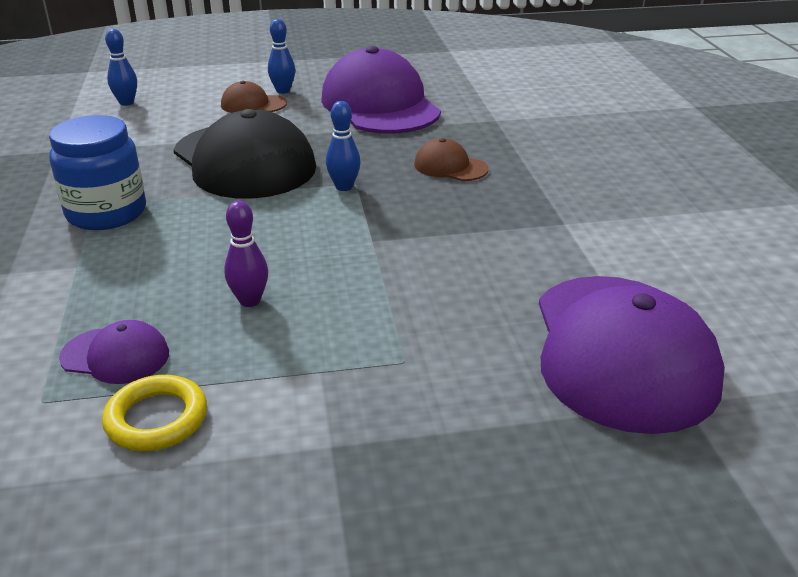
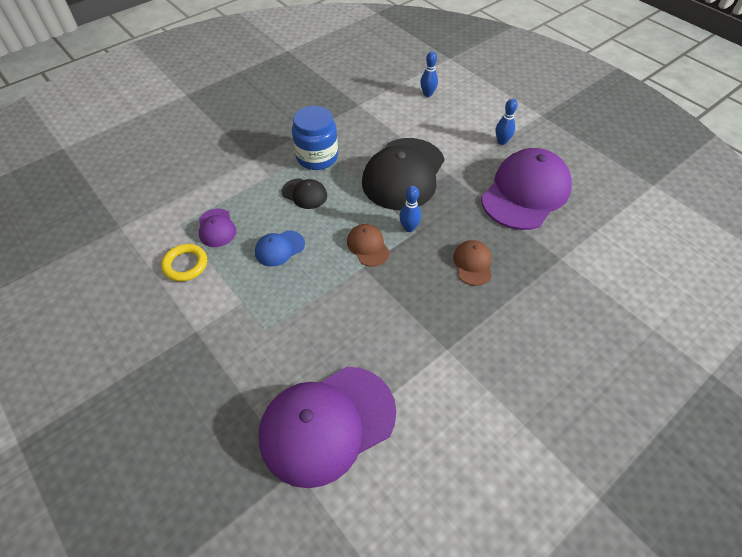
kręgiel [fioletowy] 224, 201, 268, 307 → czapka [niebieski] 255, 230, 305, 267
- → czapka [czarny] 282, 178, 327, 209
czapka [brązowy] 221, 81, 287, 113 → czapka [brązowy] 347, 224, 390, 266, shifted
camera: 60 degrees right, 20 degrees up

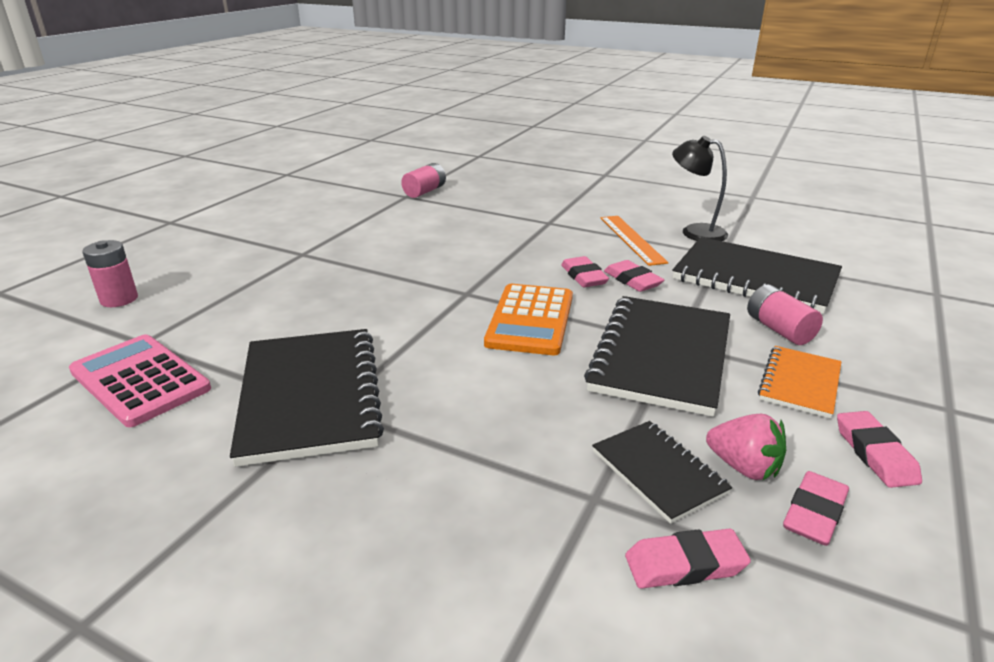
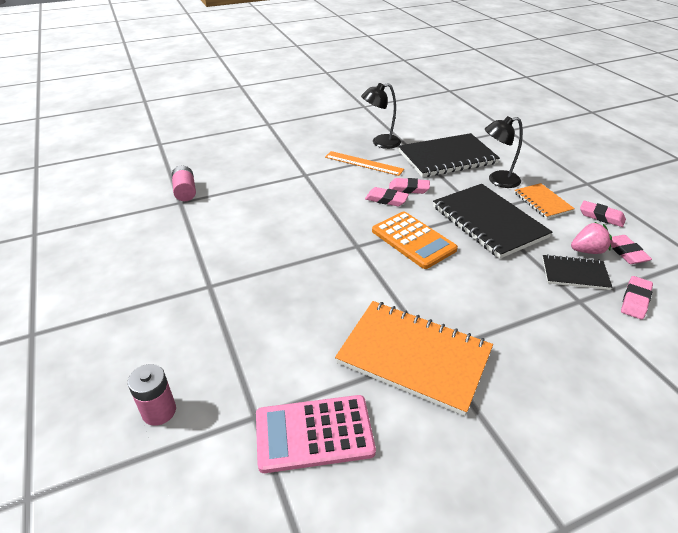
zeszyt [czarny] 230, 329, 384, 467 → zeszyt [pomarańczowy] 335, 301, 493, 416
bateria [różowy] 747, 285, 823, 345 → lampka [czarny] 485, 116, 523, 188
camera: 50 degrees left, 10 degrees up

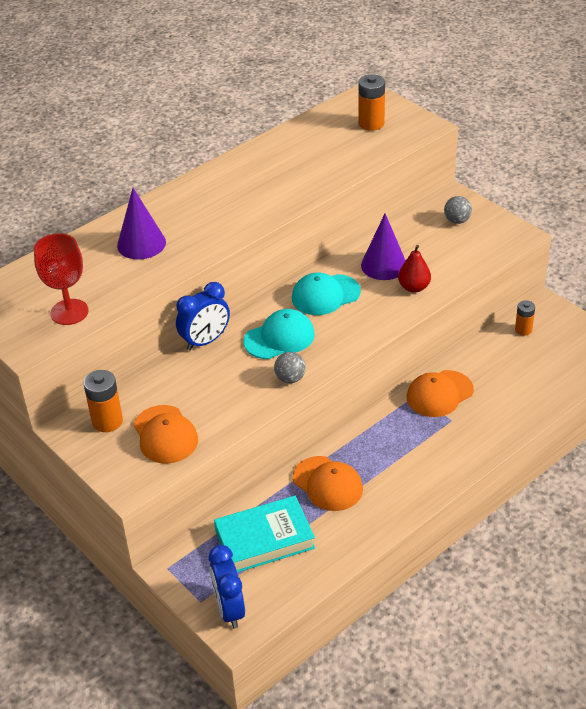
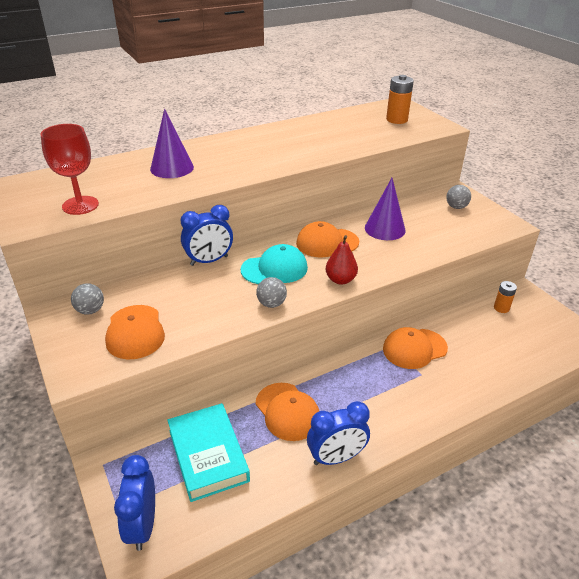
bateria [pomarańczowy] 83, 370, 123, 432 → piłka [szary] 71, 283, 104, 315
książka [turkusowy] 214, 496, 315, 572 → książka [turkusowy] 167, 403, 250, 502, 75 degrees clockwise
czapka [turkusowy] 292, 272, 361, 315 → czapka [pomarańczowy] 296, 221, 359, 257
- → budzik [niebieski] 307, 401, 370, 465
gruszka [czerwony] 398, 245, 431, 293 → gruszka [czerwony] 325, 235, 358, 285, shifted
camera: 10 degrees right, 5 degrees down

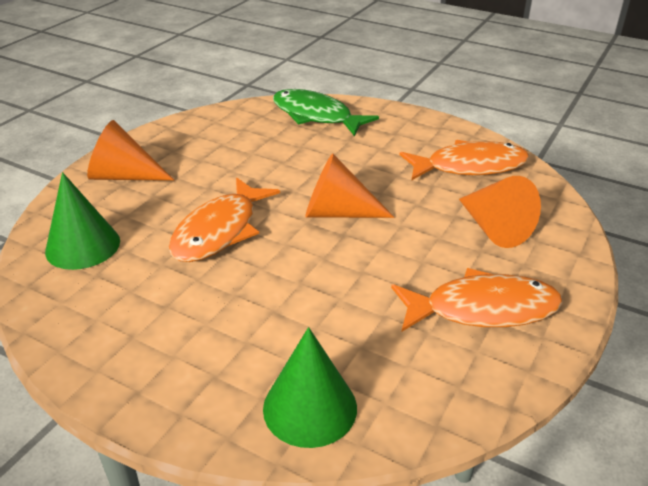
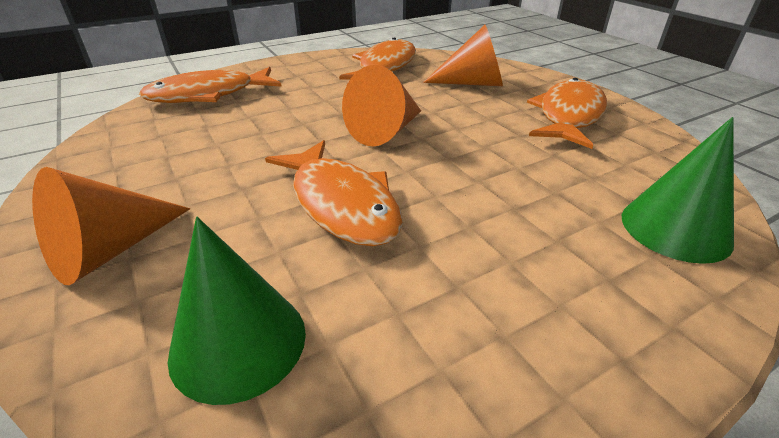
ryba [zielony] 273, 89, 379, 137 → ryba [pomarańczowy] 139, 67, 282, 103
camera: 60 degrees left, 0 degrees up

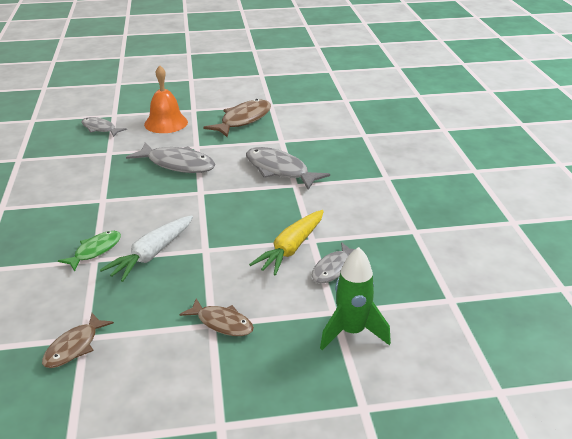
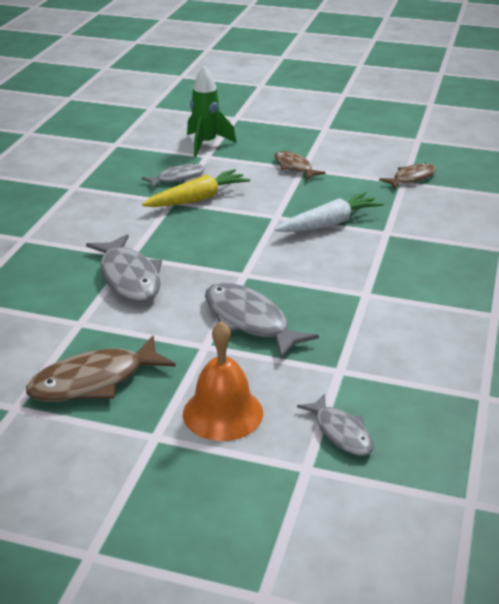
ryba [zielony] 58, 231, 121, 271 → -
camera: 155 degrees left, 0 degrees up

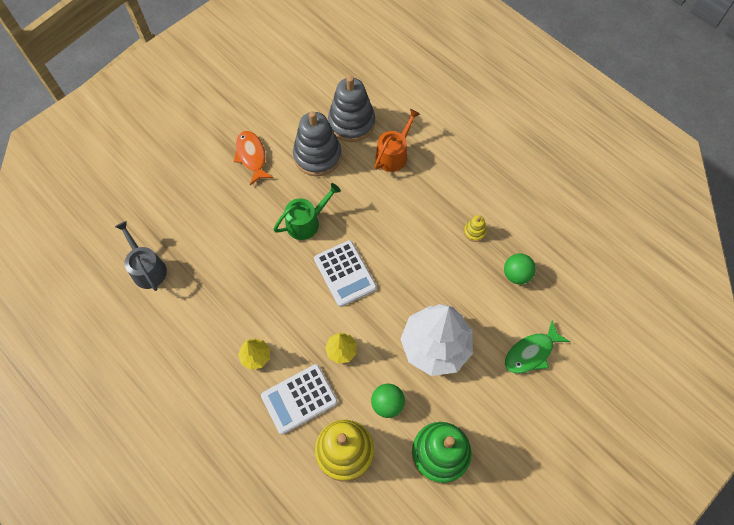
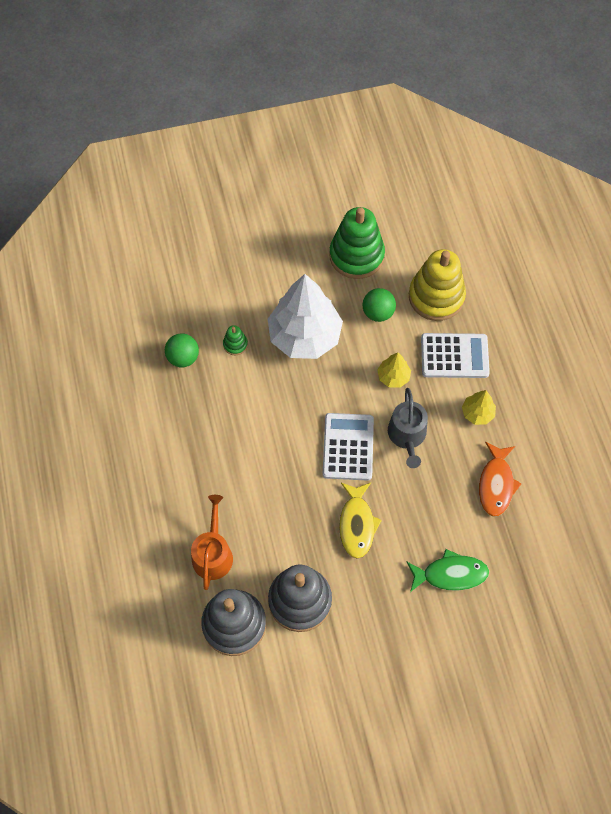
konewka [pomarańczowy] 375, 109, 420, 172 → konewka [pomarańczowy] 191, 495, 233, 590, 120 degrees clockwise
- → zabawka nakładanka [zielony] 223, 325, 248, 355
konewka [zielony] 273, 183, 341, 240 → ryba [żółty] 339, 483, 382, 559
konewka [szary] 115, 221, 167, 291 → konewka [szary] 388, 388, 428, 468, shifted
ryba [zielony] 505, 320, 570, 374 → ryba [zielony] 407, 549, 489, 592, shifted
ryba [pomarańczowy] 234, 131, 273, 185 → ryba [pomarańczowy] 479, 442, 521, 517, shifted
zabawka nakładanka [żółty] 464, 215, 486, 242 → -
camera: 150 degrees left, 0 degrees up

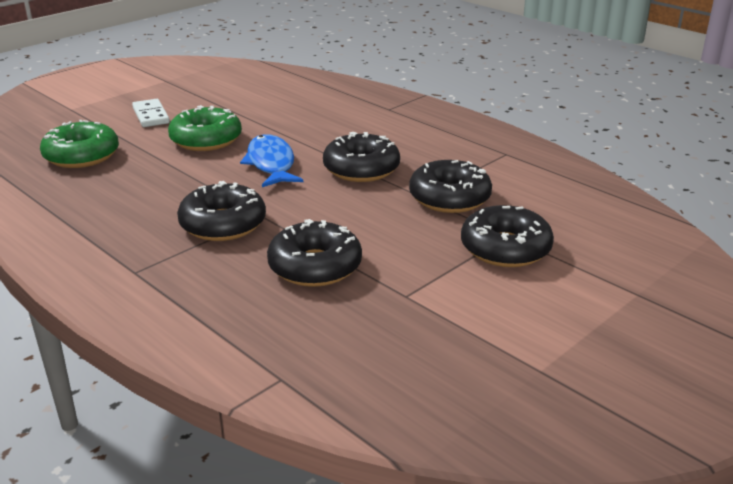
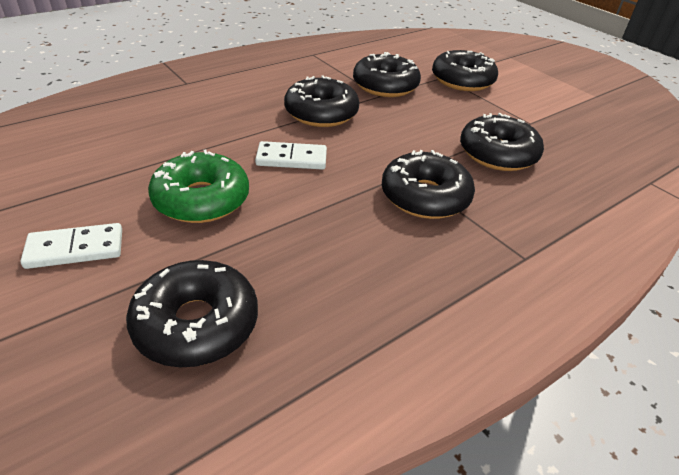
donut [zielony] 40, 120, 119, 168 → donut [czarny] 126, 260, 258, 367
ryba [niebieski] 240, 134, 303, 187 → kostka domina [biały] 255, 141, 327, 170
camera: 85 degrees left, 10 degrees up

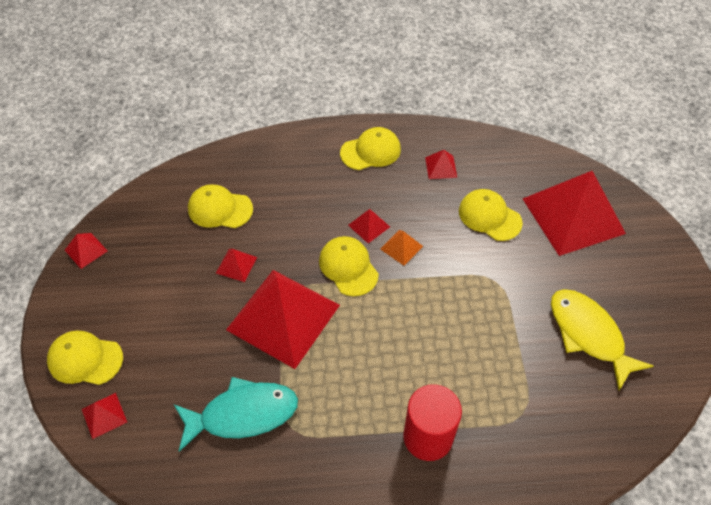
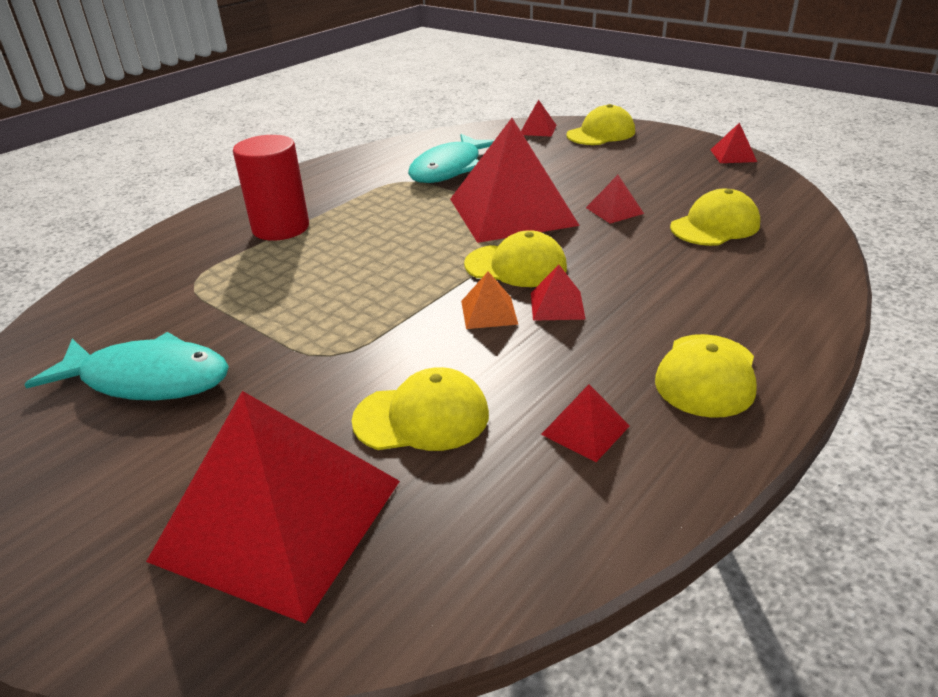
ryba [żółty] 551, 289, 654, 390 → ryba [turkusowy] 24, 332, 229, 400
camera: 135 degrees right, 20 degrees down

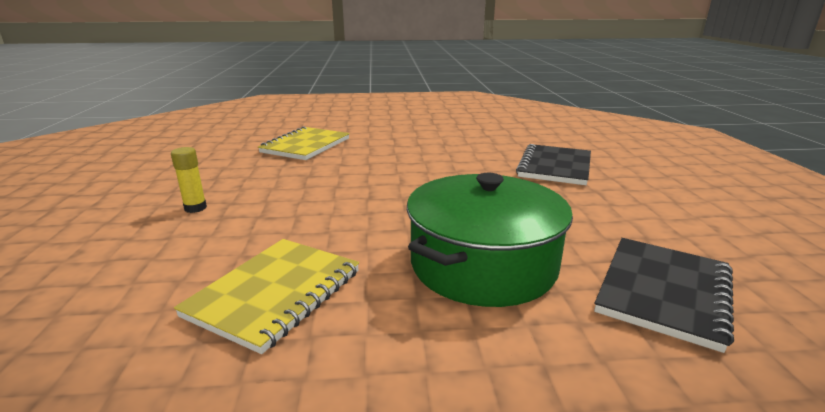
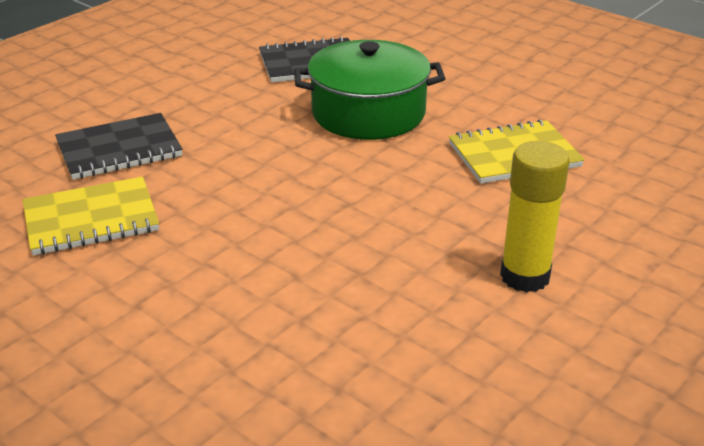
zeszyt [żółty] 258, 126, 350, 160 → zeszyt [żółty] 23, 177, 159, 256, shifted
klej w sztyfcie [żółty] 171, 147, 207, 213 → klej w sztyfcie [żółty] 500, 141, 570, 292, x1.87
camera: 135 degrees left, 10 degrees up

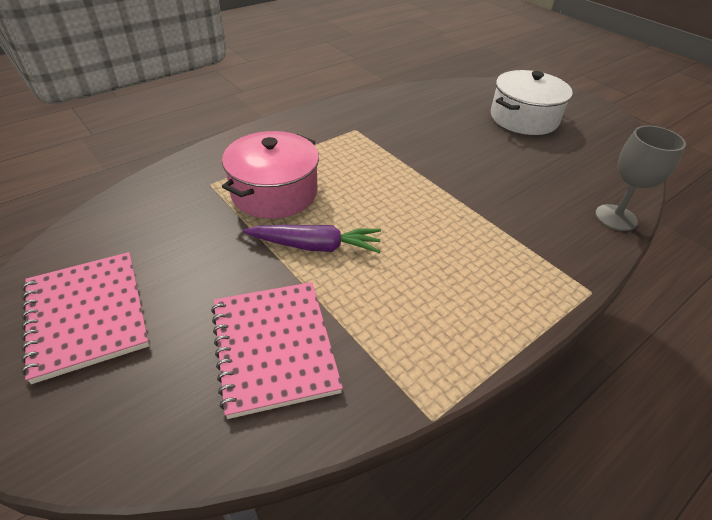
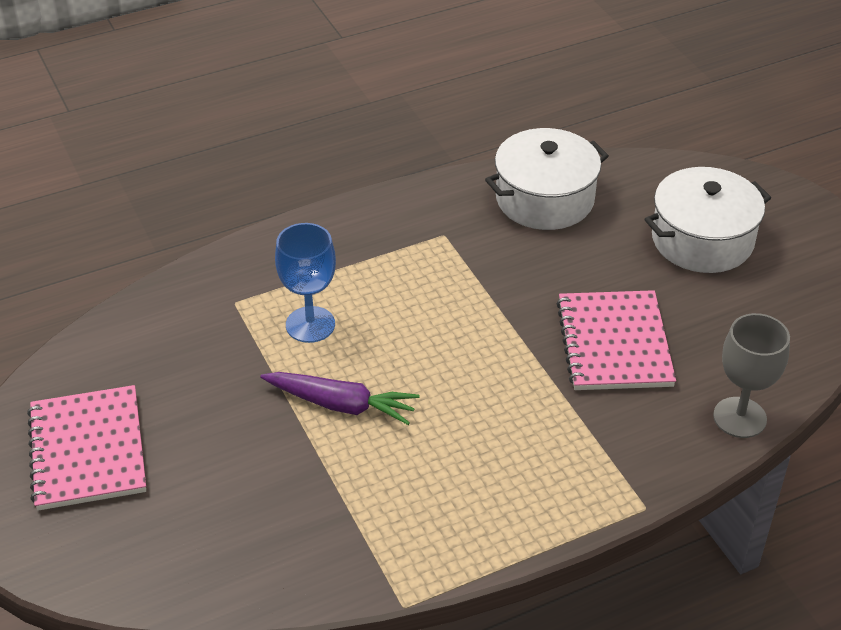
garnek [różowy] 222, 131, 319, 219 → kielich [niebieski] 275, 223, 336, 343
- → garnek [biały] 485, 128, 609, 230
zeszyt [różowy] 211, 282, 343, 419 → zeszyt [różowy] 556, 290, 676, 390, shifted
camera: 15 degrees right, 0 degrees up

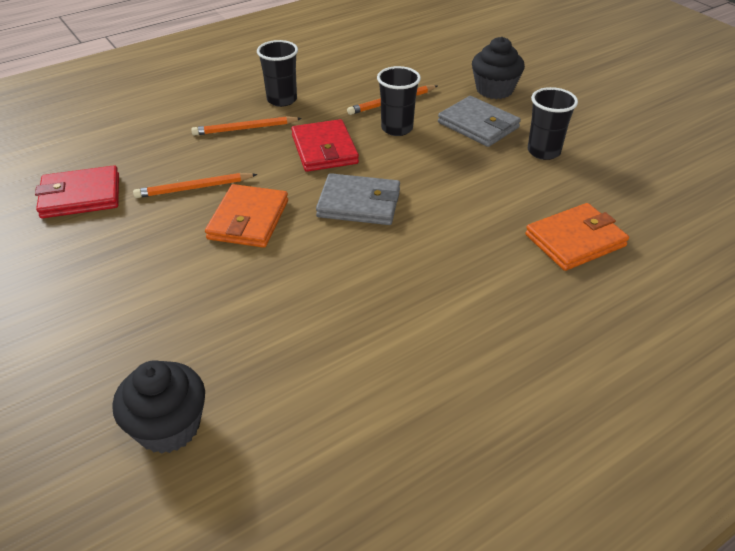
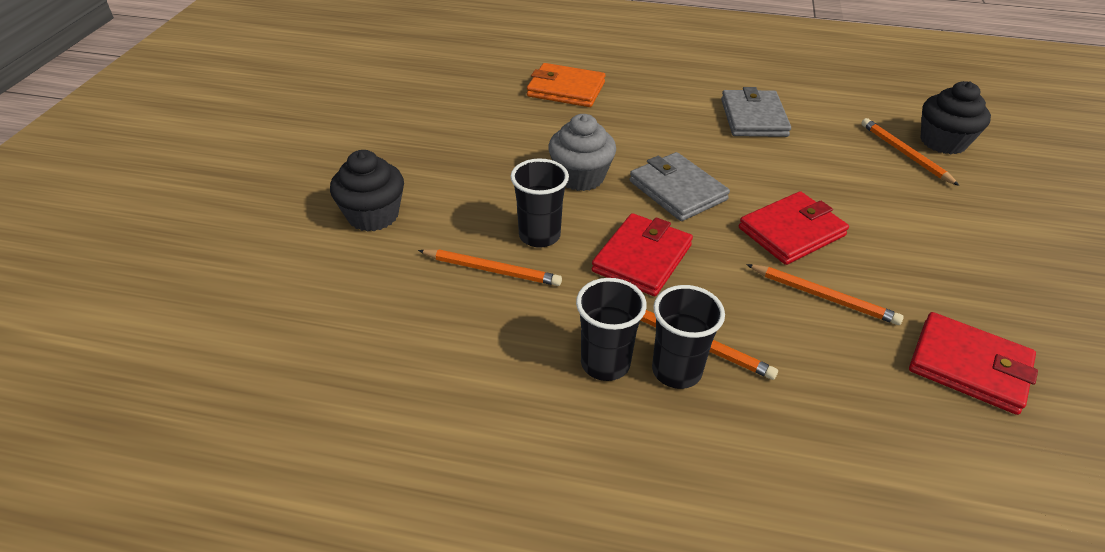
- → muffinka [szary] 548, 114, 616, 191
szklanka [czarny] 528, 87, 578, 160 → szklanka [czarny] 652, 285, 725, 389, shifted
portfel [szary] 438, 96, 521, 147 → portfel [szary] 721, 87, 791, 137, shifted
portfel [pomarańczowy] 205, 184, 288, 248 → portfel [czerwony] 739, 191, 849, 265
- → ołówek [pomarańczowy] 861, 118, 960, 186
camera: 135 degrees left, 0 degrees up

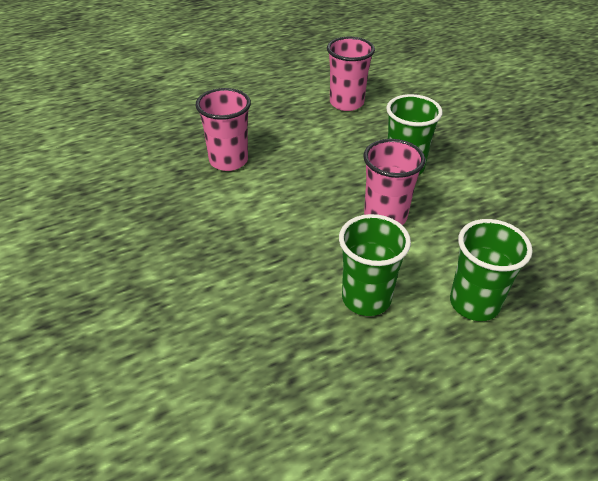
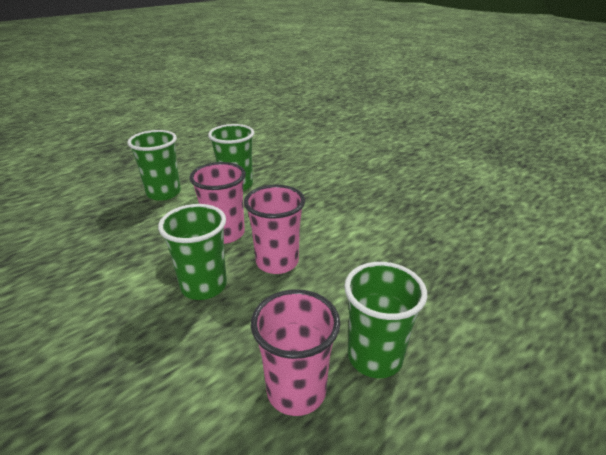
szklanka [różowy] 196, 88, 251, 171 → szklanka [różowy] 244, 185, 305, 274, shifted
- → szklanka [zielony] 344, 262, 427, 378
camera: 165 degrees right, 10 degrees down

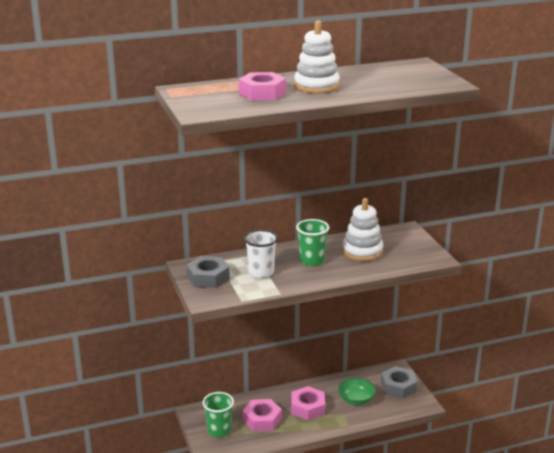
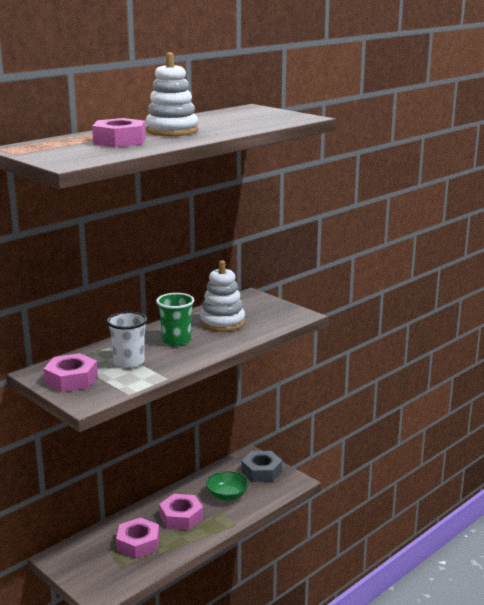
nakrętka [szary] 186, 256, 230, 288 → nakrętka [różowy] 44, 353, 98, 392
szklanka [zielony] 202, 392, 234, 438 → -
camera: 25 degrees left, 5 degrees down

